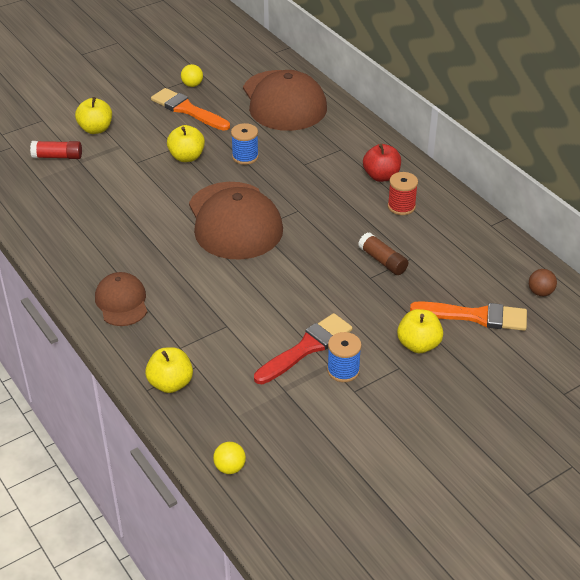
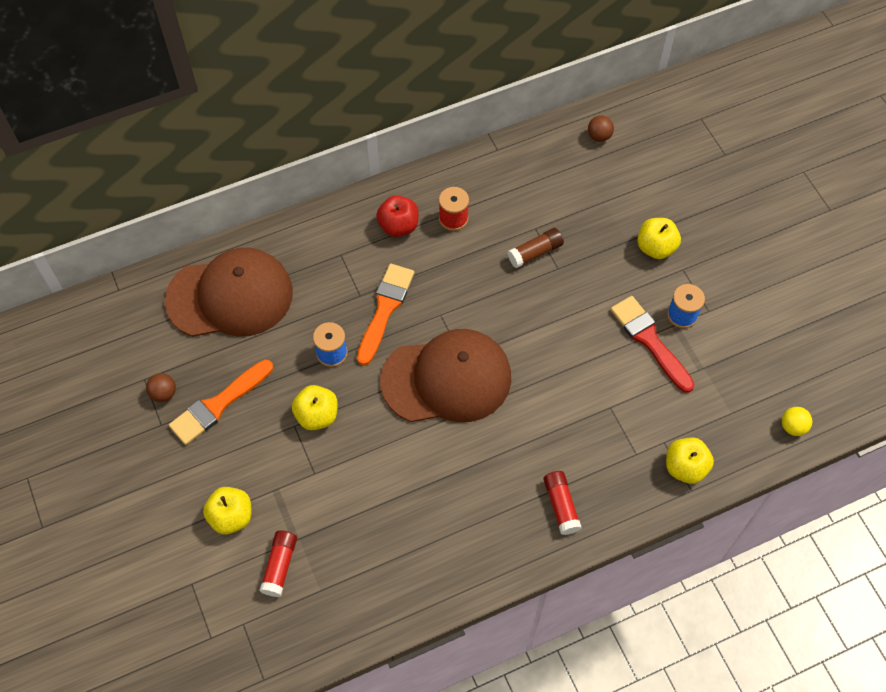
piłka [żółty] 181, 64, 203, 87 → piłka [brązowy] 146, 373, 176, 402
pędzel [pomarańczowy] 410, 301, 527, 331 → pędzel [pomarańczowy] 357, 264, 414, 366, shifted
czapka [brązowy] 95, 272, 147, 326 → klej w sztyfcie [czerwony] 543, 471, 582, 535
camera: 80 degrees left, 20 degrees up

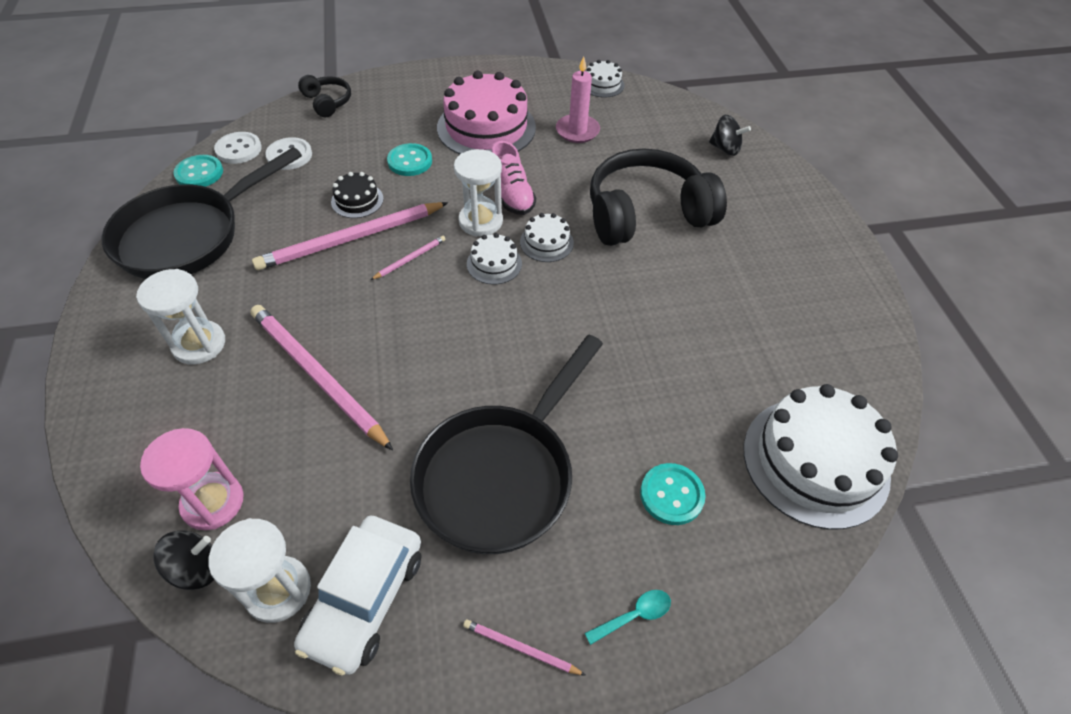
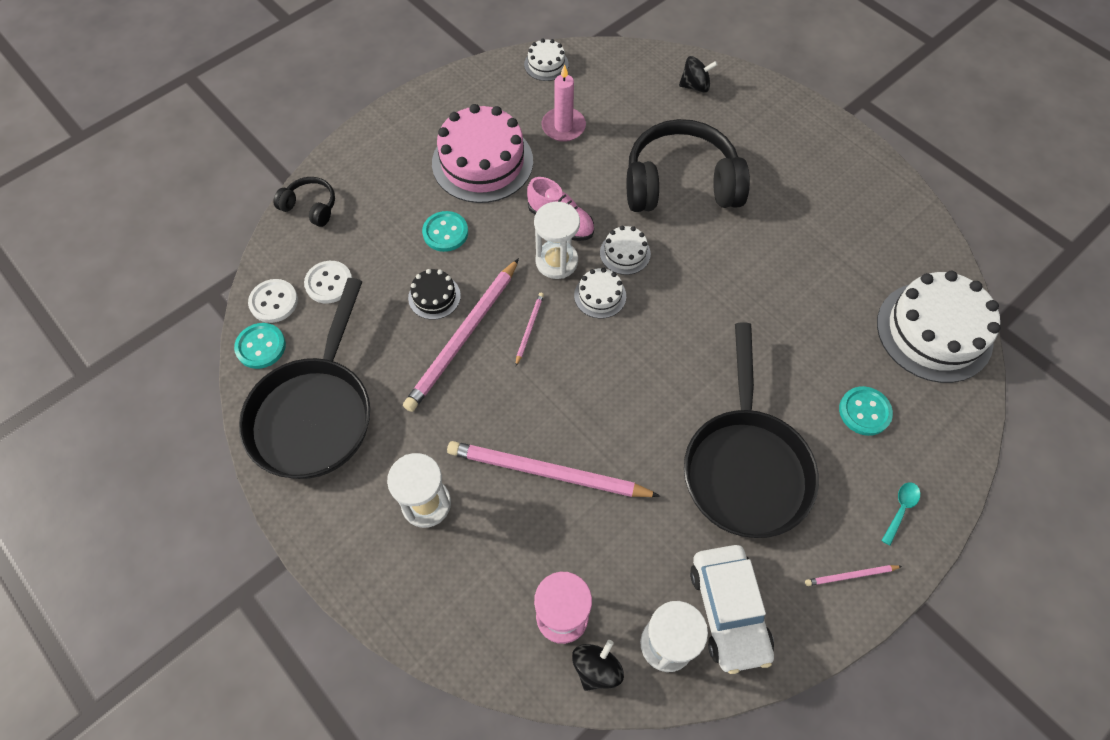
słuchawki [czarny] 590, 148, 727, 246 → słuchawki [czarny] 627, 119, 750, 212, 45 degrees clockwise
camera: 30 degrees left, 10 degrees up

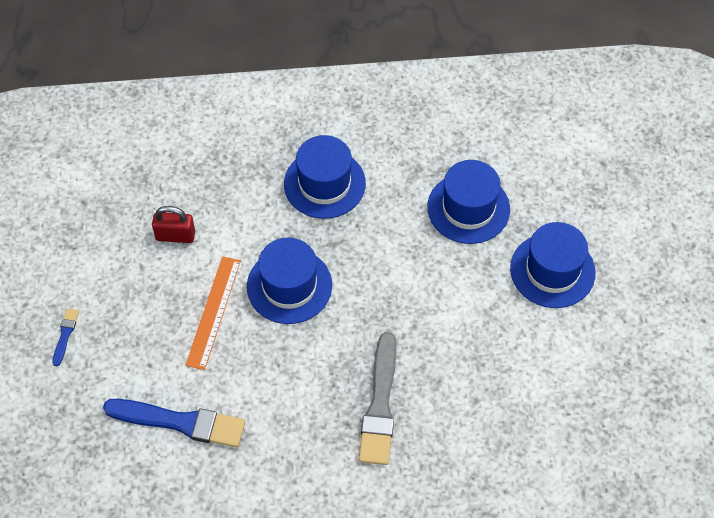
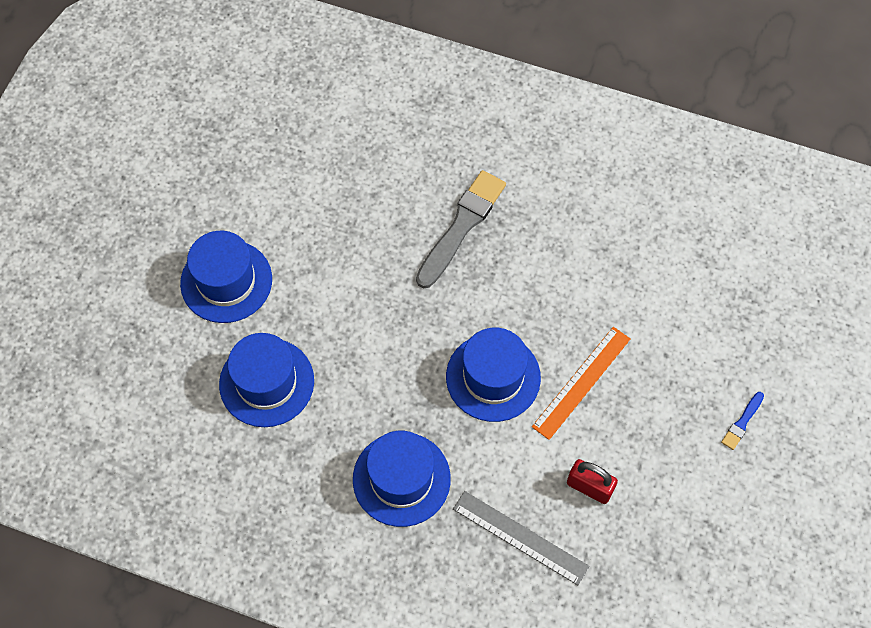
- → linijka [szary] 453, 491, 589, 585
pędzel [niebieski] 103, 399, 245, 447 → -
camera: 155 degrees left, 5 degrees up

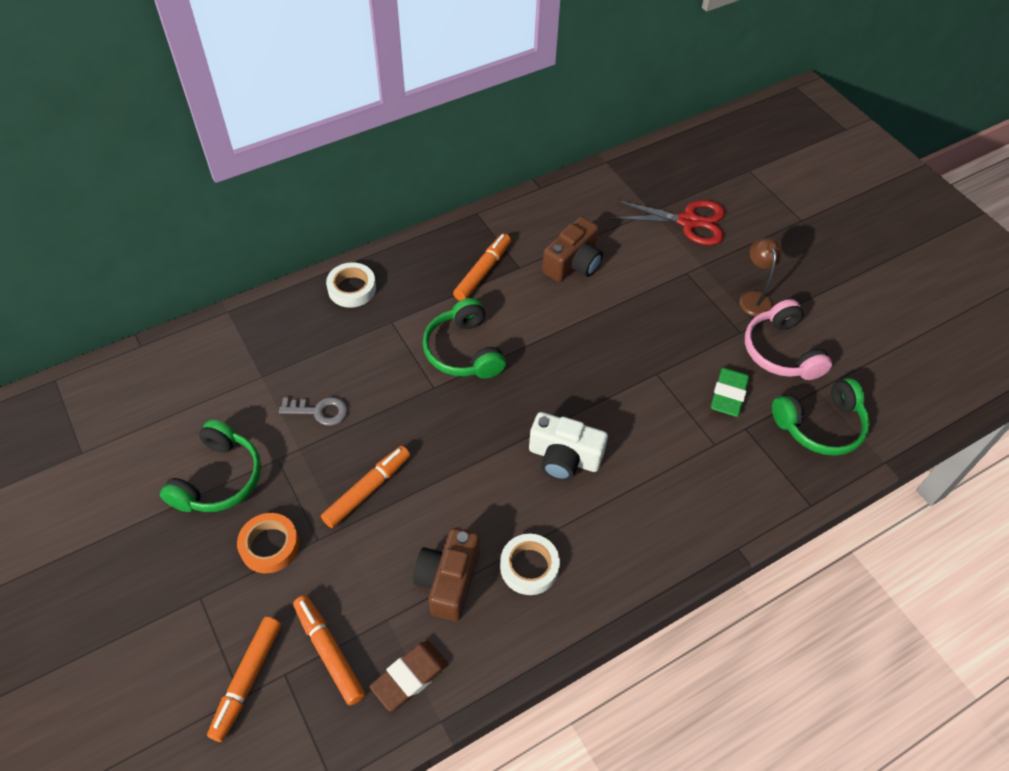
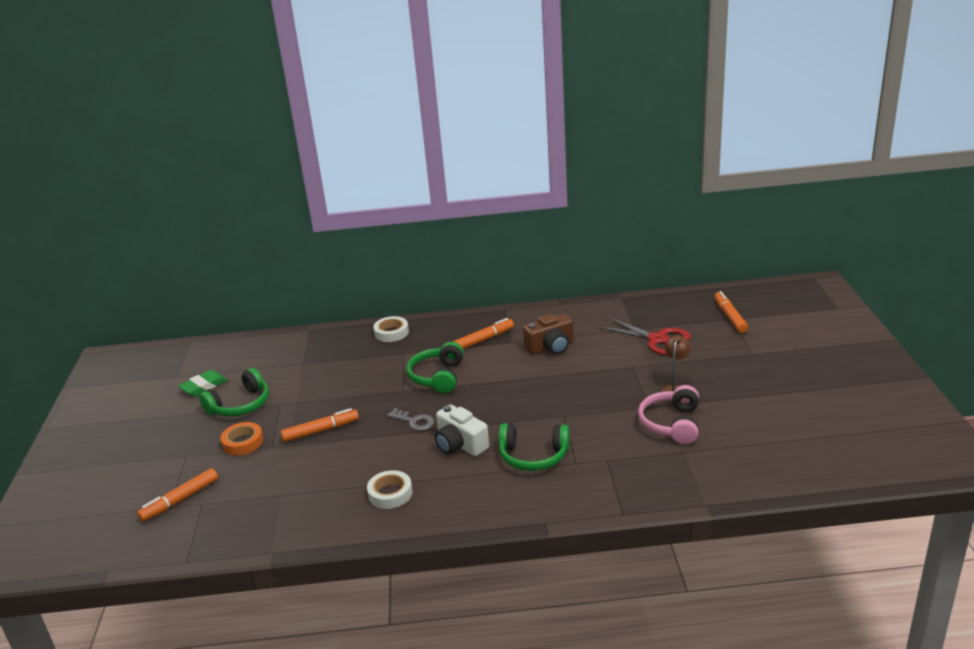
gumka do mazania [zielony] 711, 367, 749, 417 → gumka do mazania [zielony] 179, 370, 227, 396, shifted
klucz [szary] 279, 397, 348, 426 → klucz [szary] 387, 408, 434, 431, shifted
słuchawki [zielony] 772, 378, 870, 456 → słuchawki [zielony] 498, 423, 570, 471, shifted
flamaster [pomarańczowy] 293, 595, 365, 706 → flamaster [pomarańczowy] 714, 291, 748, 333, shifted
gumka do mazania [brązowy] 370, 641, 449, 711 → -
aparat fotograficzny [brązowy] 413, 528, 480, 621 → -
camera: 30 degrees right, 25 degrees down

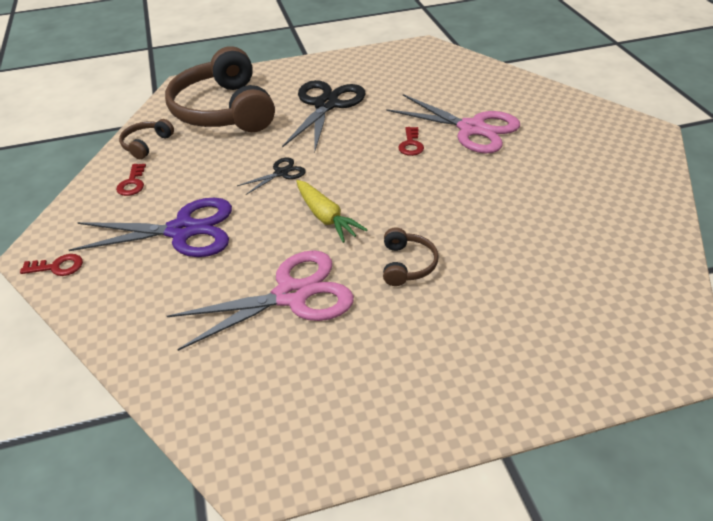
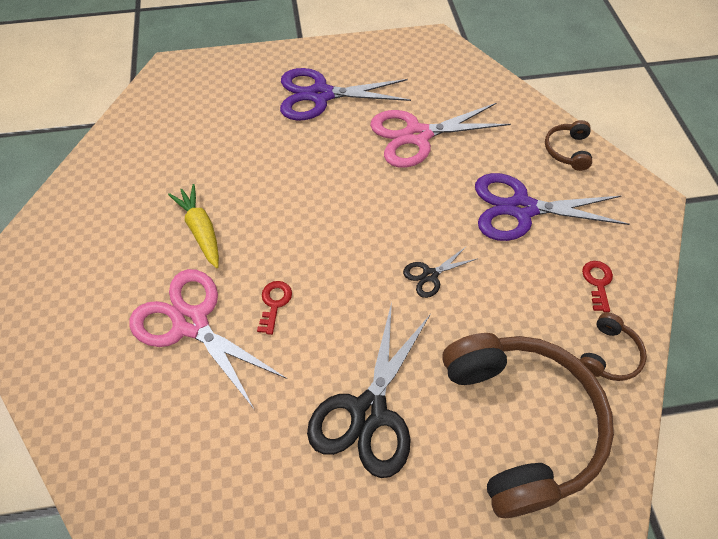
marchewka [żółty] 296, 180, 367, 243 → marchewka [żółty] 168, 184, 219, 268, shifted
- → nożyczki [fioletowy] 280, 68, 411, 120
słuchawki [brązowy] 383, 227, 439, 286 → słuchawki [brązowy] 545, 120, 592, 171, shifted
klucz [czerwony] 20, 254, 83, 276 → -
camera: 175 degrees left, 15 degrees up

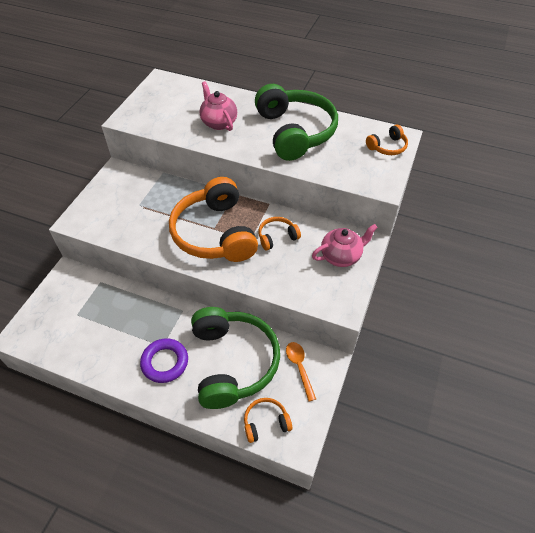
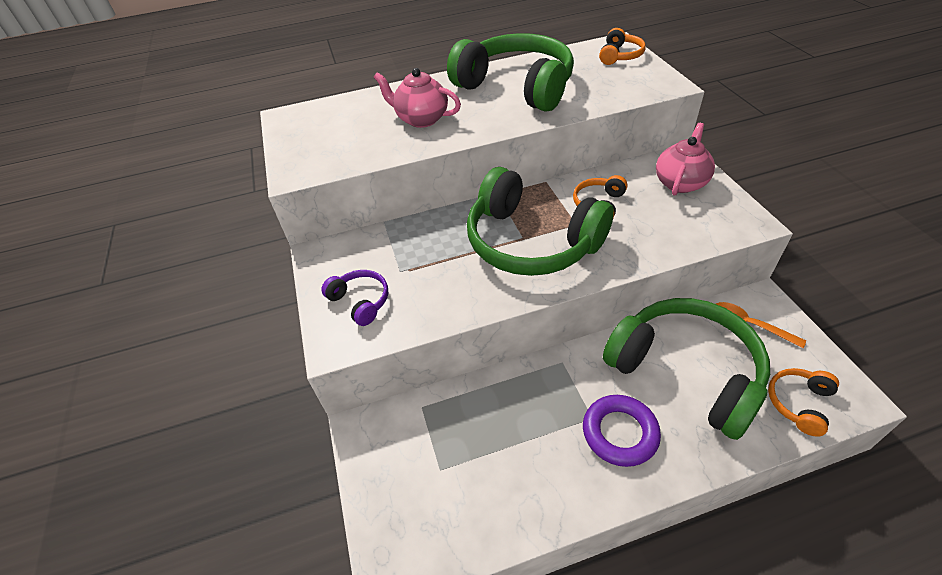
- → słuchawki [fioletowy] 321, 270, 388, 326
słuchawki [pomarańczowy] 169, 177, 258, 262 → słuchawki [zielony] 467, 167, 614, 276
camera: 35 degrees left, 5 degrees down

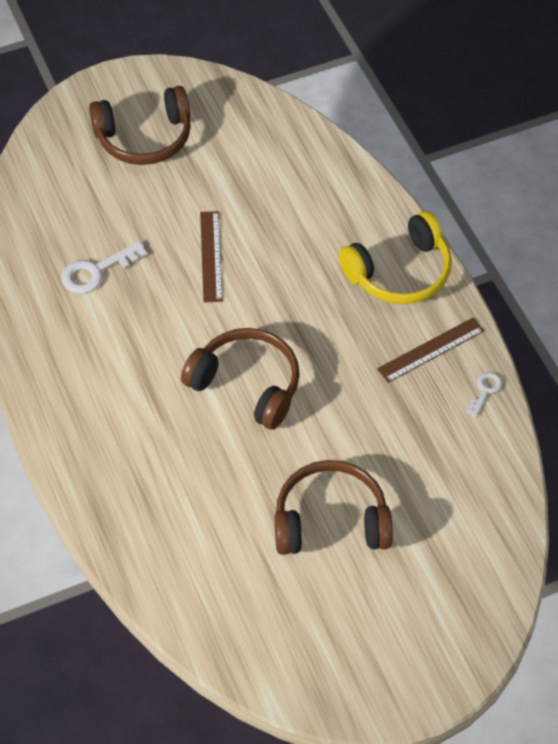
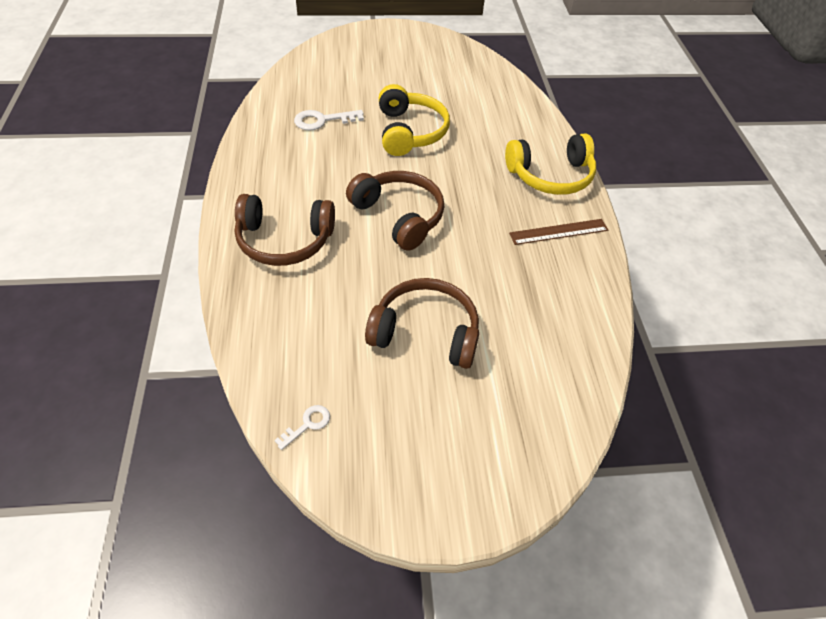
słuchawki [brązowy] 89, 86, 191, 165 → słuchawki [brązowy] 235, 194, 335, 266, shifted
klucz [biały] 466, 372, 502, 417 → klucz [biały] 275, 405, 330, 450, shifted
linijka [brązowy] 200, 211, 223, 302 → słuchawki [żółty] 379, 84, 450, 156
camera: 15 degrees right, 5 degrees down

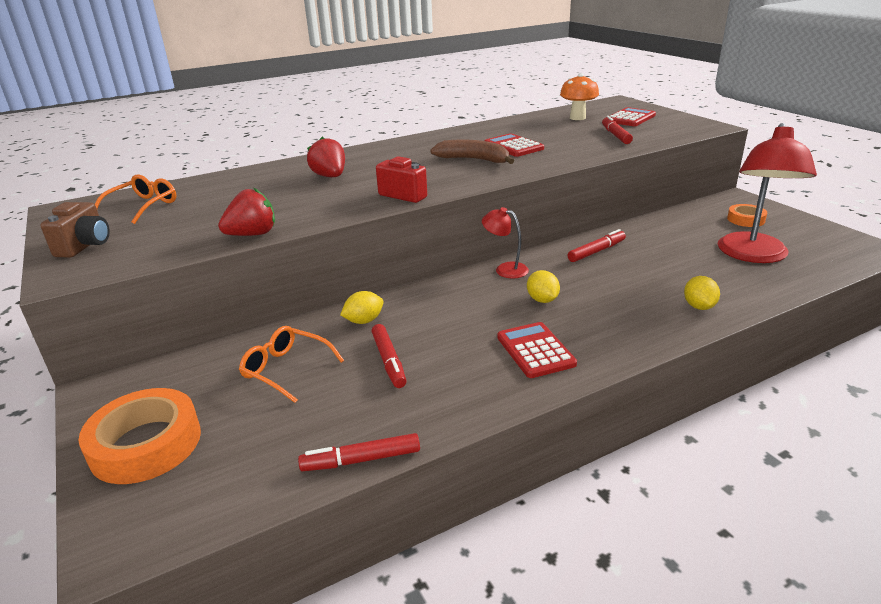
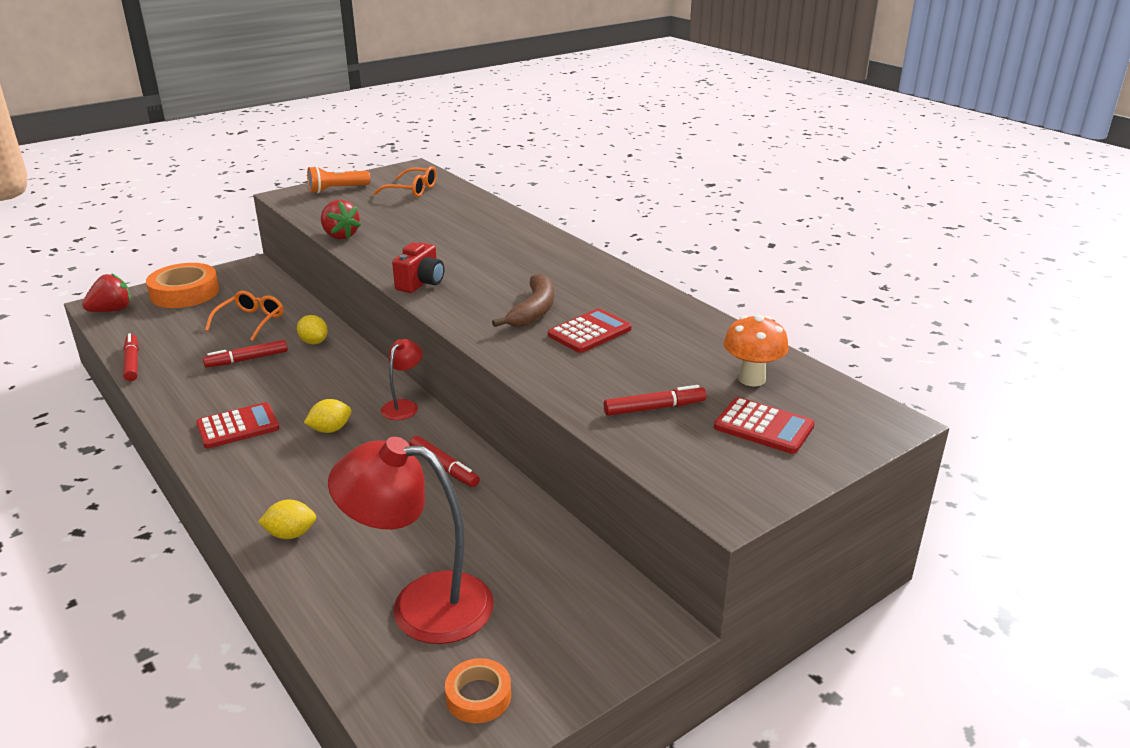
truskawka [czerwony] 307, 137, 345, 177 → truskawka [czerwony] 82, 273, 131, 312, shifted
aparat fotograficzny [brązowy] 40, 202, 110, 258 → latarka [pomarańczowy] 307, 166, 370, 193
taśma klejąca [pomarańczowy] 727, 204, 768, 227 → taśma klejąca [pomarańczowy] 445, 658, 511, 723, shifted
camera: 80 degrees right, 0 degrees up

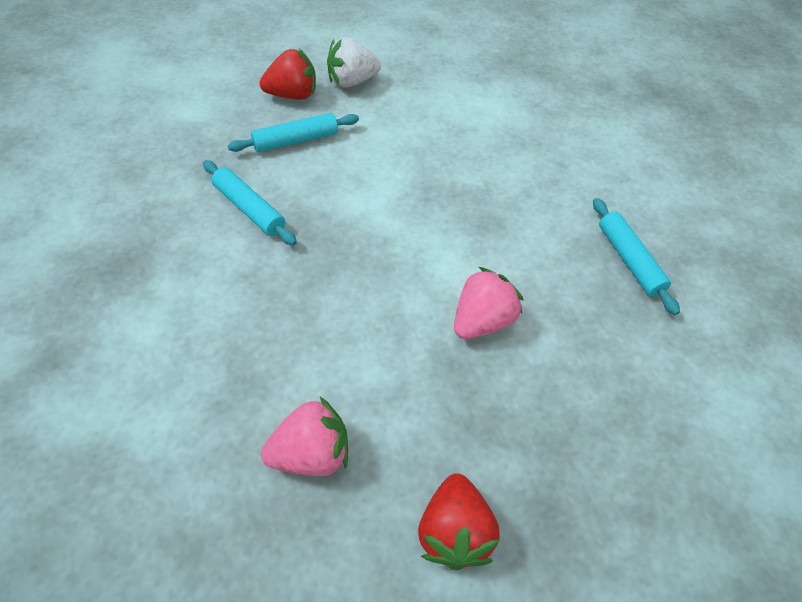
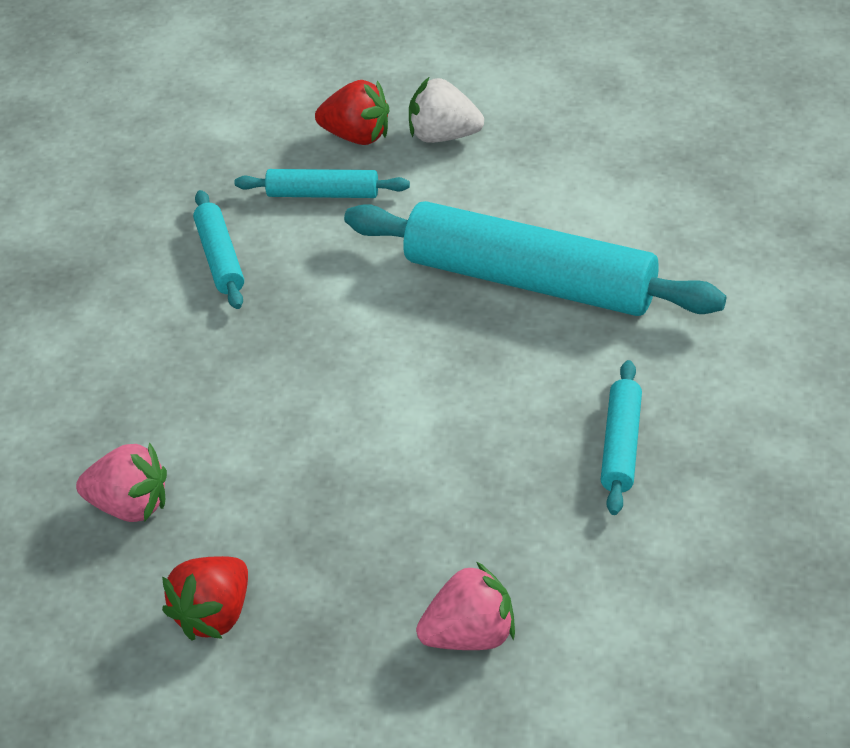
- → wałek do ciasta [turkusowy] 344, 201, 726, 316
truskawka [różowy] 454, 267, 524, 339 → truskawka [różowy] 416, 562, 515, 650, shifted
camera: 35 degrees right, 10 degrees down

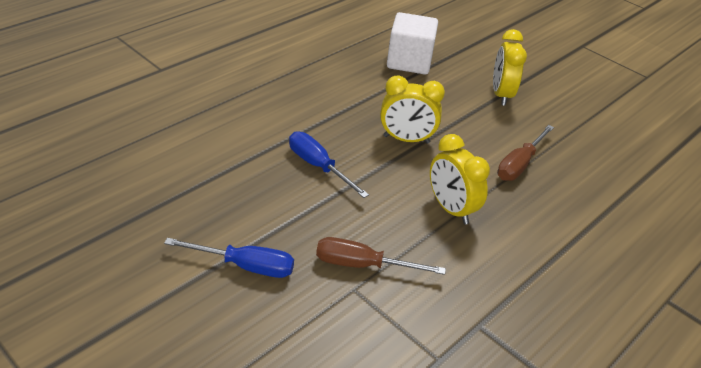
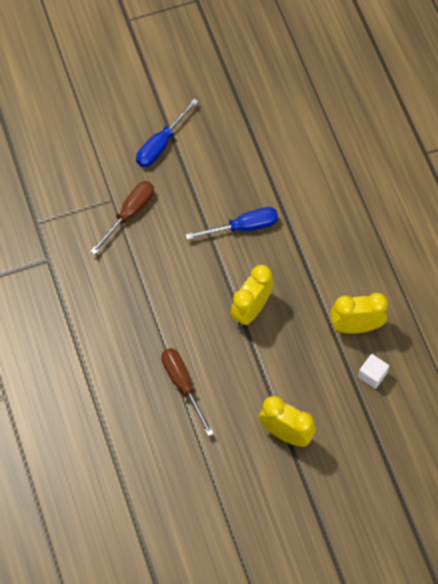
budzik [żółty] 430, 134, 490, 224 → budzik [żółty] 331, 293, 388, 333, shifted
sześcian [biały] 387, 12, 438, 74 → sześcian [biały] 358, 354, 389, 389, x0.48
camera: 120 degrees right, 25 degrees up

